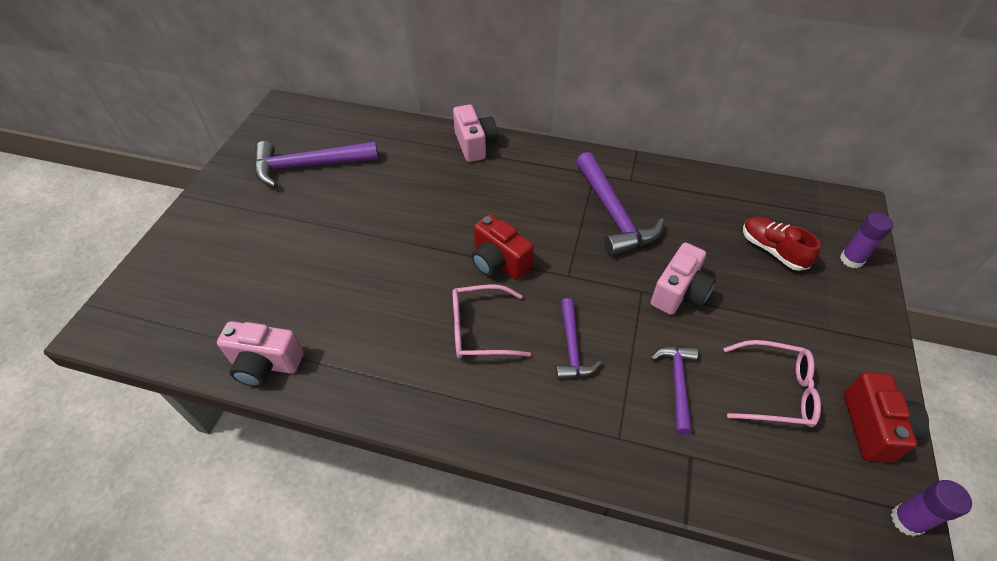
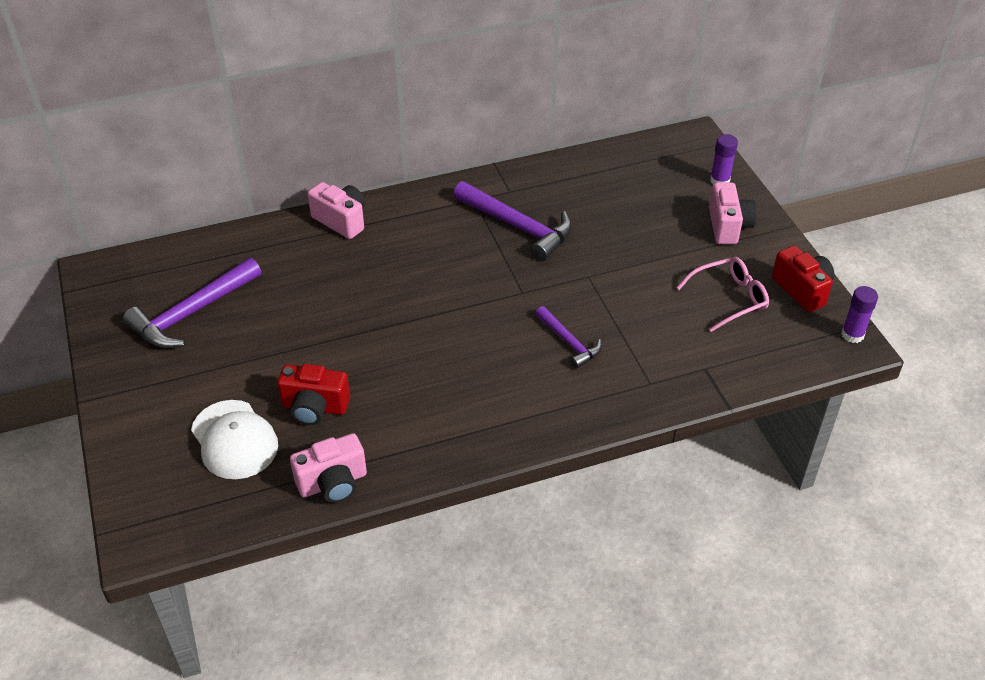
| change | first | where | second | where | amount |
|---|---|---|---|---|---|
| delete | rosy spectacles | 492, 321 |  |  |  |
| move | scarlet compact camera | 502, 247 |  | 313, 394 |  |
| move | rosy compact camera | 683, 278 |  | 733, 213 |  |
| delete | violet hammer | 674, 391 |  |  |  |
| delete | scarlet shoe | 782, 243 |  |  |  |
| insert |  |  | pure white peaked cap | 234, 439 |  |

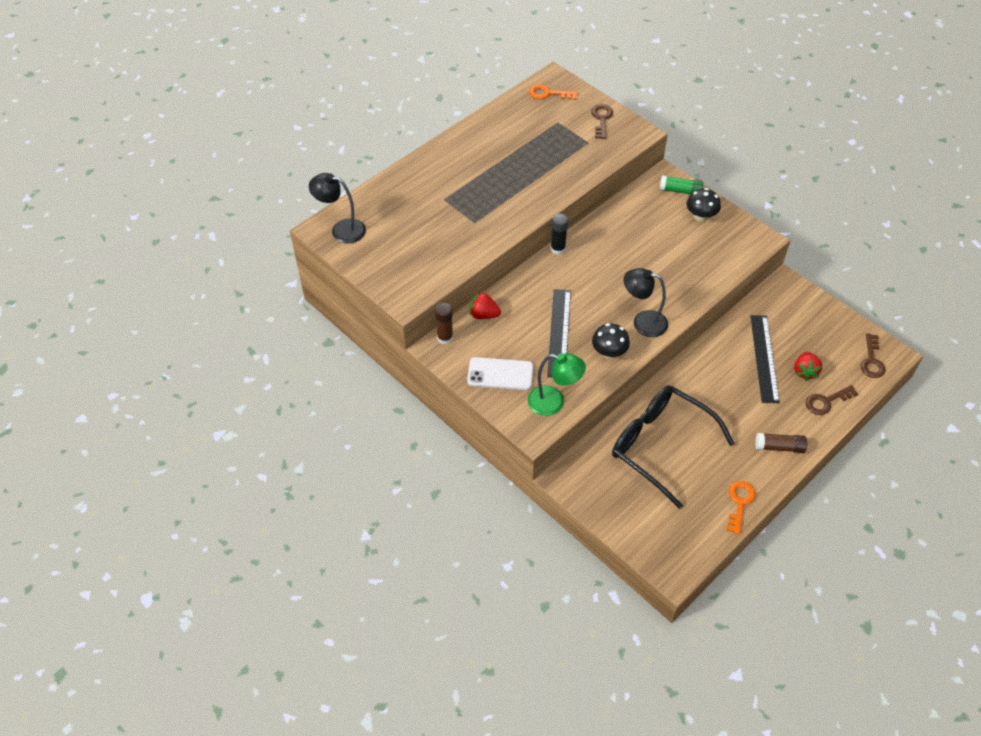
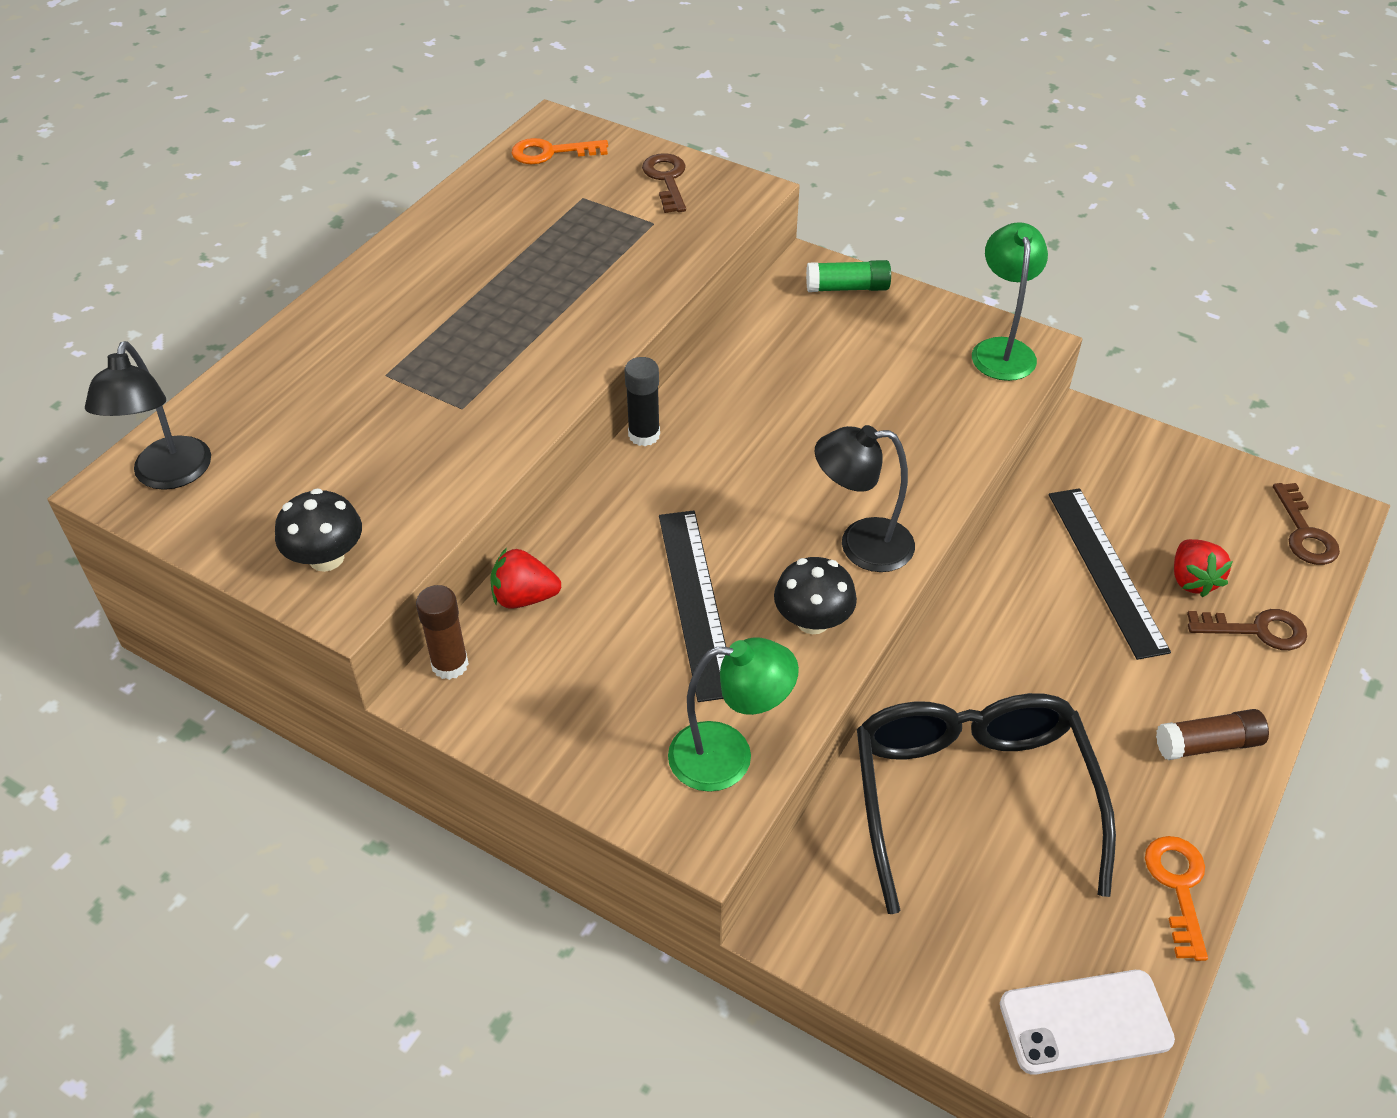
| change | first | where | second | where | amount |
|---|---|---|---|---|---|
| rotate | jet-black reading lamp | 337, 208 |  | 148, 415 | 90 degrees counterclockwise |
| move | pure white smartphone | 500, 373 |  | 1087, 1022 |  |
| rotate | jet-black spectacles | 673, 447 |  | 986, 803 | 60 degrees clockwise |
| move | jet-black toadstool | 704, 204 |  | 318, 530 |  |
| rotate | russet latchkey | 831, 400 |  | 1247, 629 | 135 degrees counterclockwise |
| insert |  |  | emerald reading lamp | 1010, 301 |  |

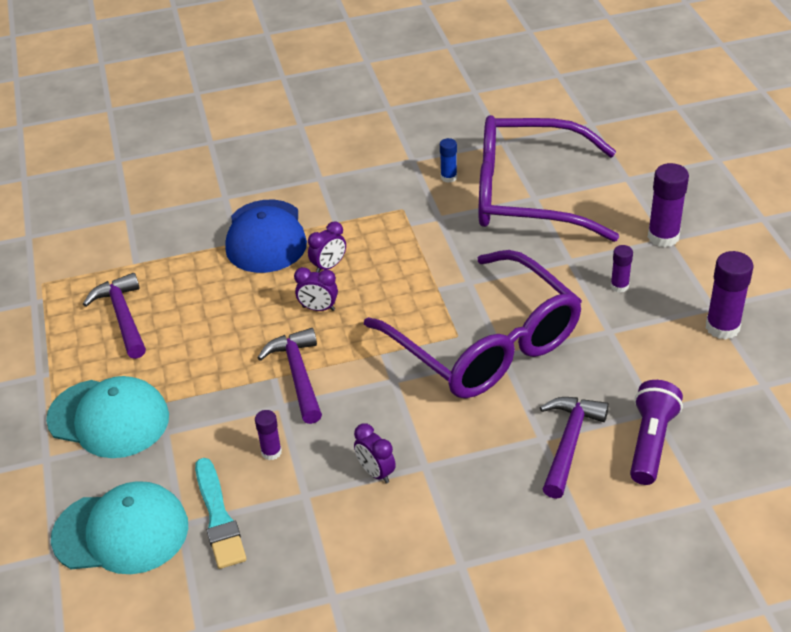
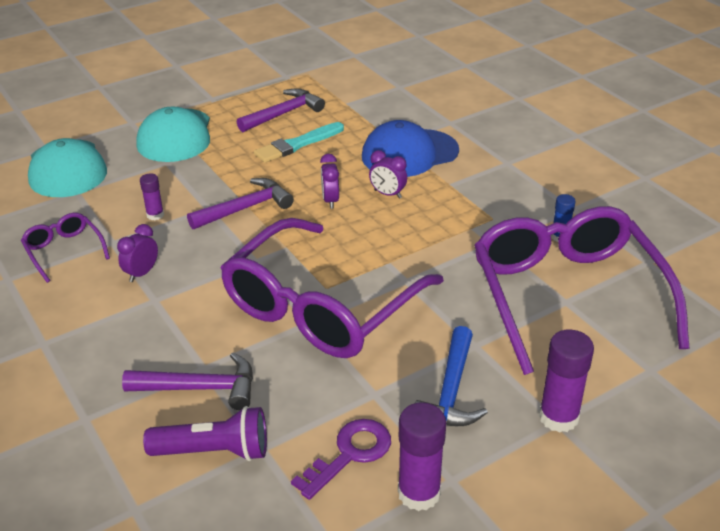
| change | first | where | second | where | amount |
|---|---|---|---|---|---|
| move | aqua paint brush | 221, 513 |  | 299, 142 |  |
| replace | violet glue stick | 621, 269 | cobalt hammer | 451, 376 |  |
| insert |  |  | violet spectacles | 65, 248 |  |
| insert |  |  | violet latchkey | 341, 459 |  |

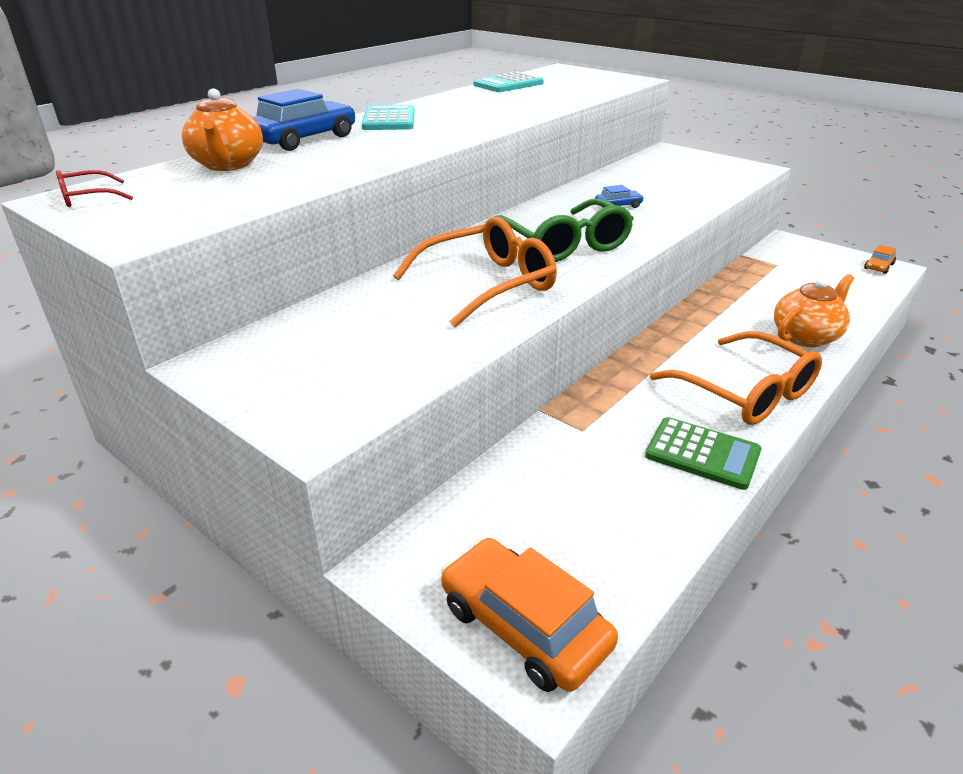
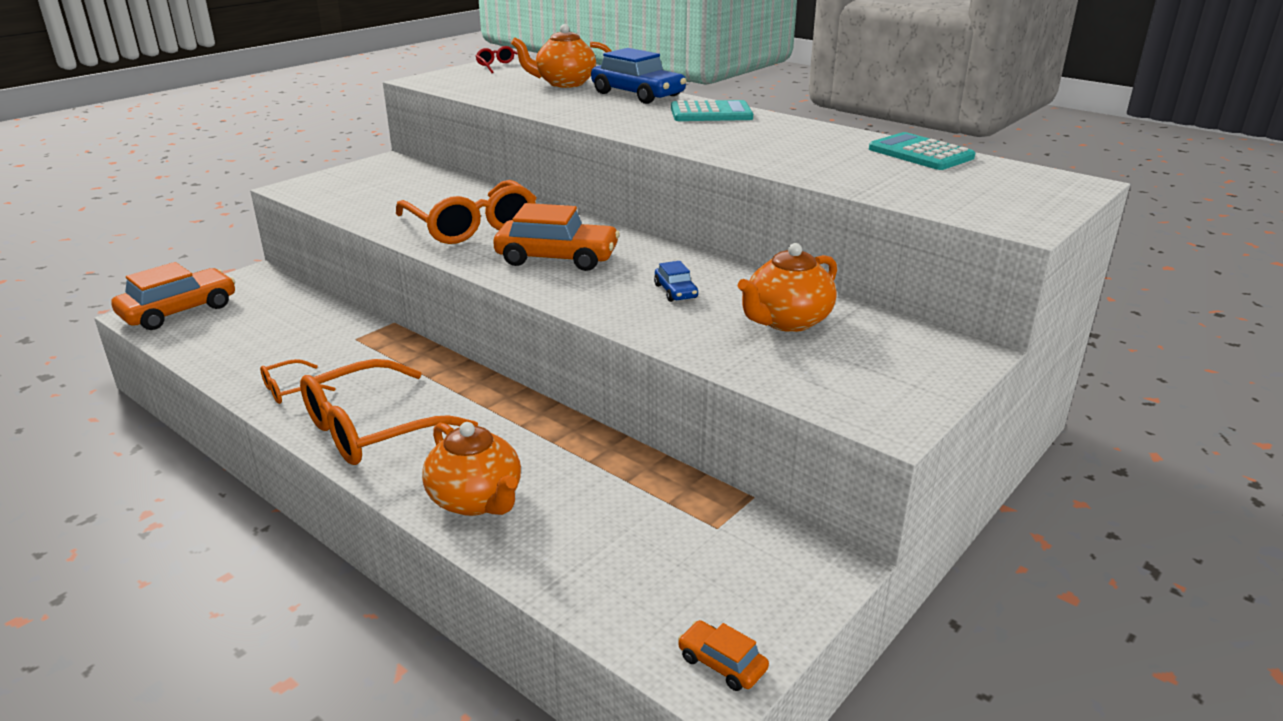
| change | first | where | second | where | amount |
|---|---|---|---|---|---|
| replace | emerald spectacles | 564, 230 | orange automobile | 556, 237 |  |
| replace | emerald calculator | 703, 453 | orange spectacles | 298, 381 |  |
| insert |  |  | orange teapot | 787, 287 |  |

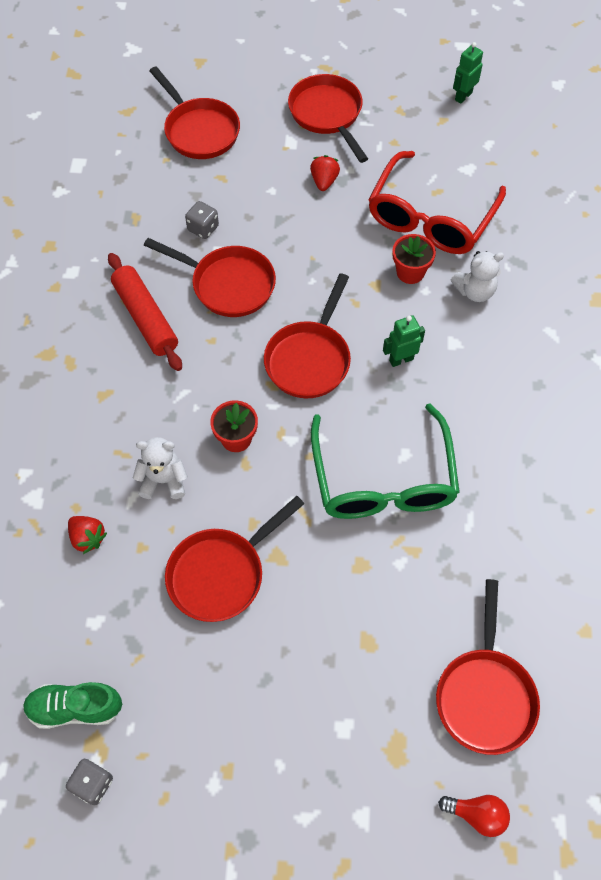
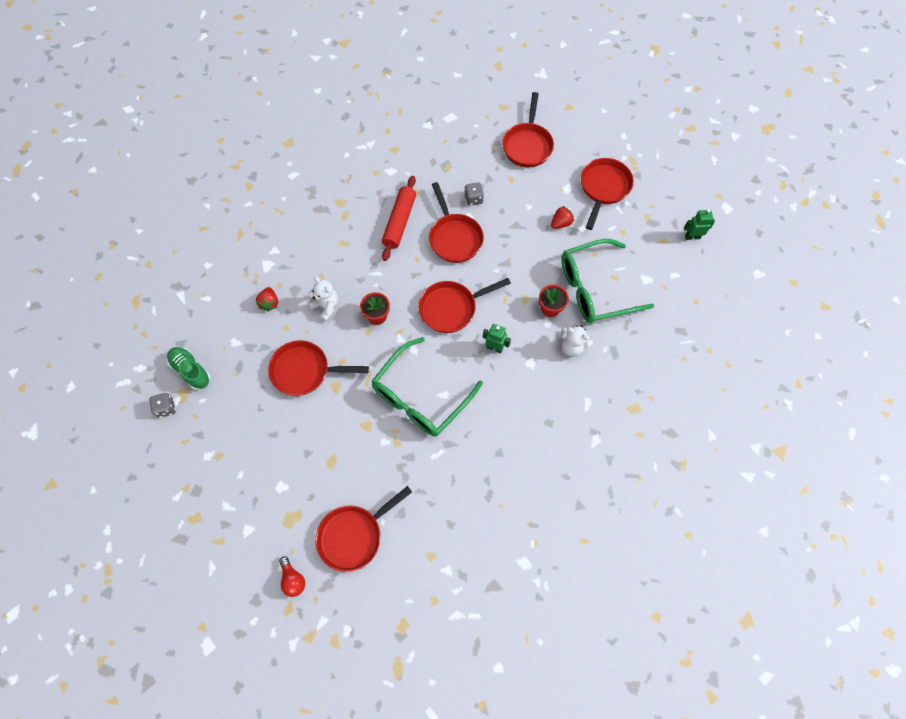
| change | first | where | second | where | amount |
|---|---|---|---|---|---|
| recolor | scarlet spectacles | 437, 202 | emerald spectacles | 607, 281 |  |

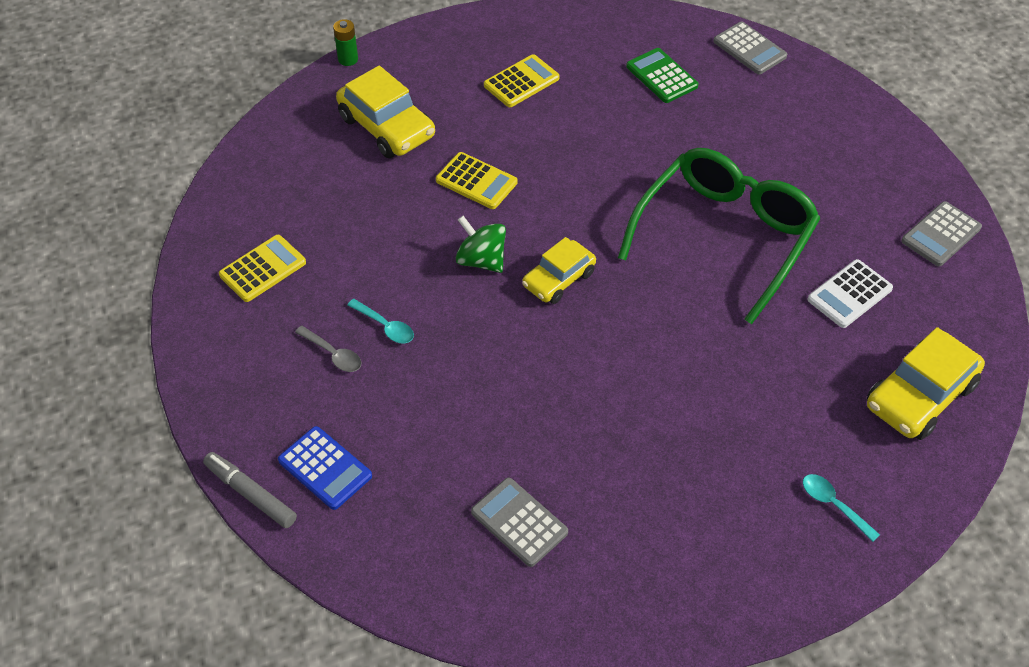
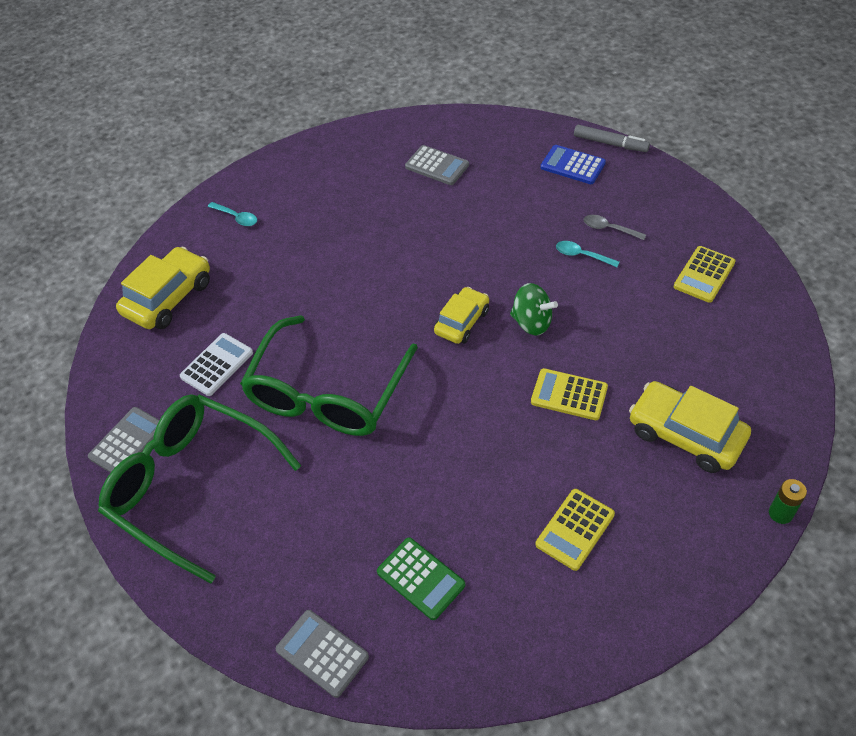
| change | first | where | second | where | amount |
|---|---|---|---|---|---|
| insert |  |  | emerald spectacles | 199, 489 |  |

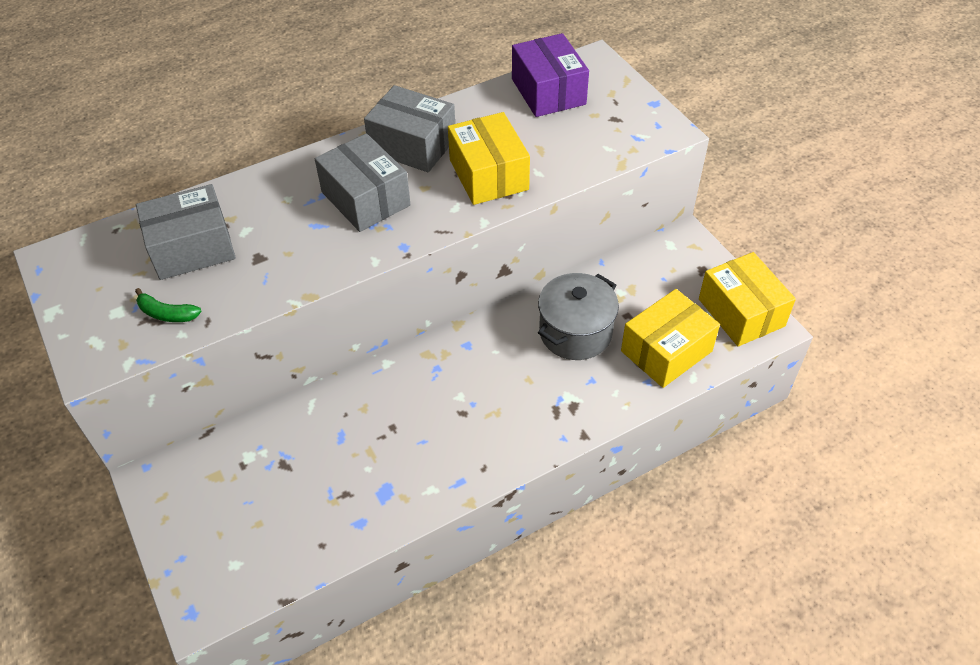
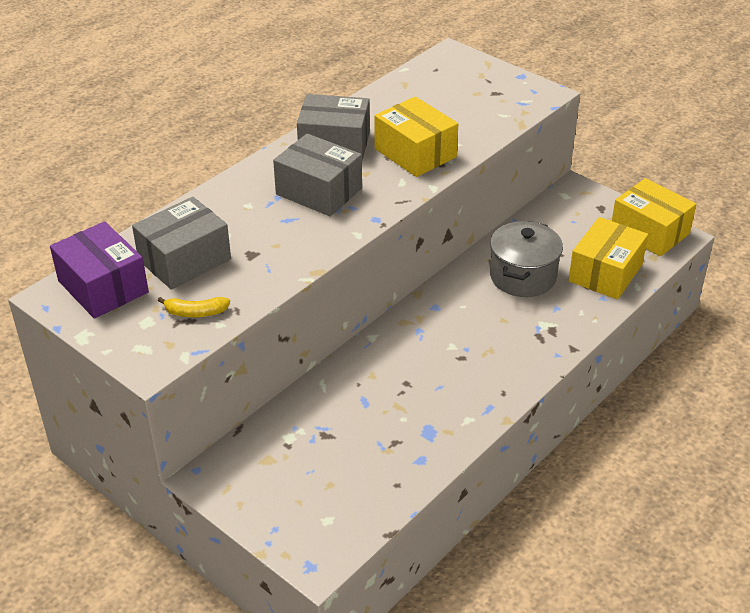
| change | first | where | second | where | amount |
|---|---|---|---|---|---|
| recolor | emerald banana | 168, 305 | golden banana | 194, 307 |  |
| move | violet package | 550, 75 |  | 99, 270 |  |

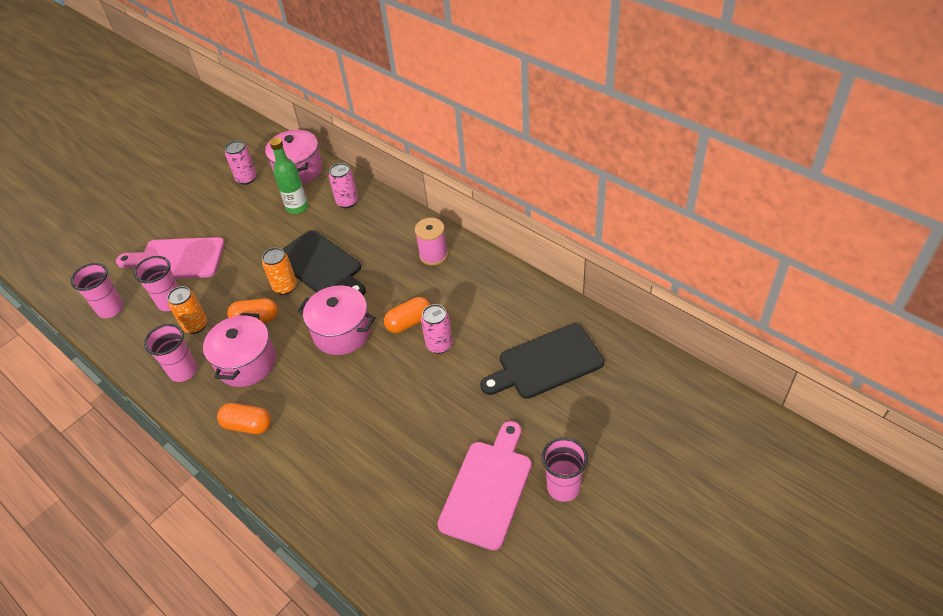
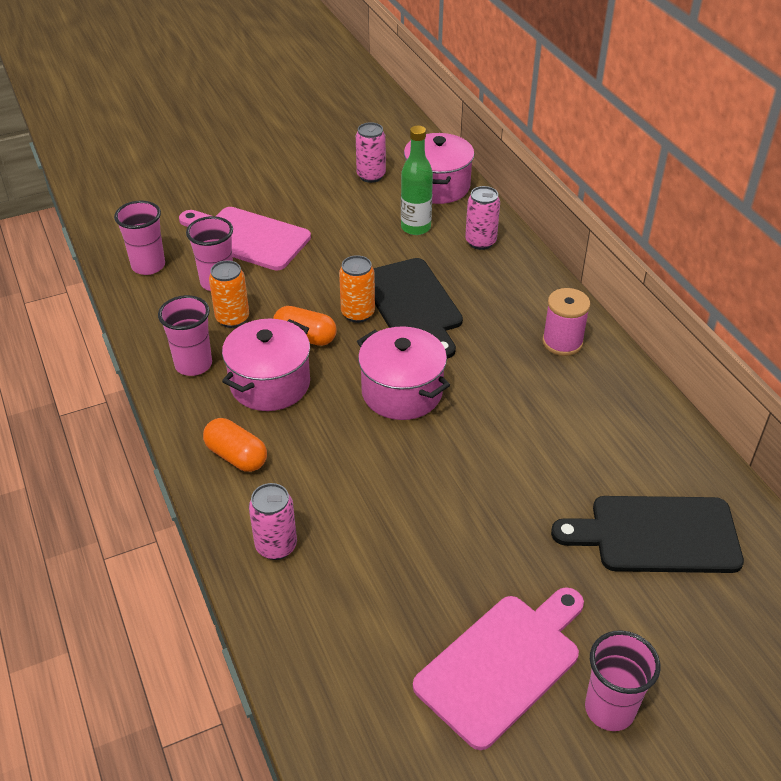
| change | first | where | second | where | amount |
|---|---|---|---|---|---|
| delete | orange pill shape | 407, 315 |  |  |  |
| move | rosy soda can | 437, 329 |  | 273, 521 |  |

